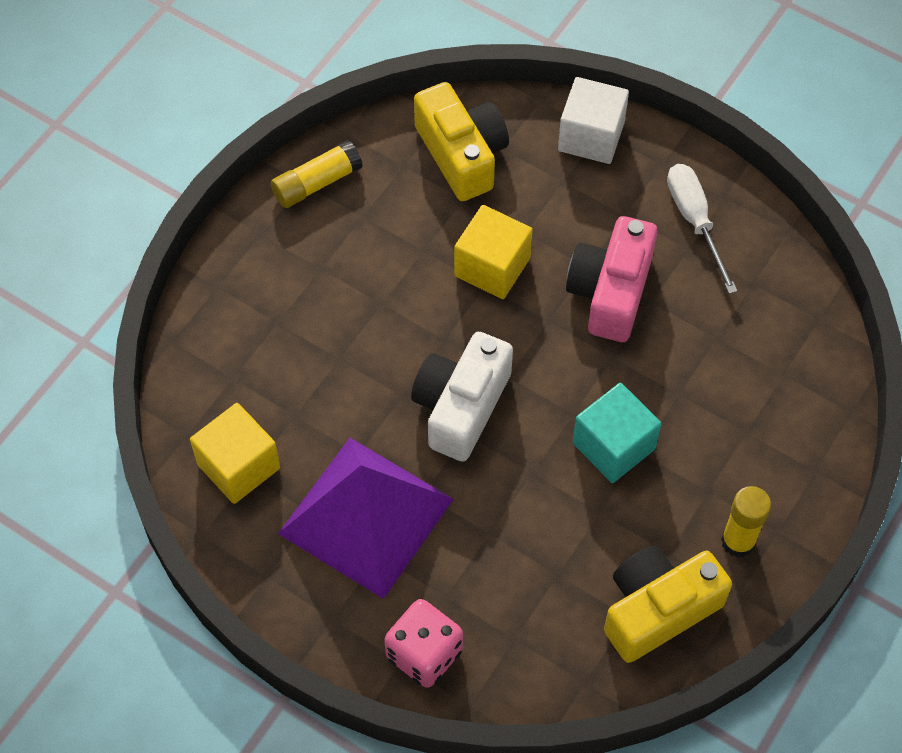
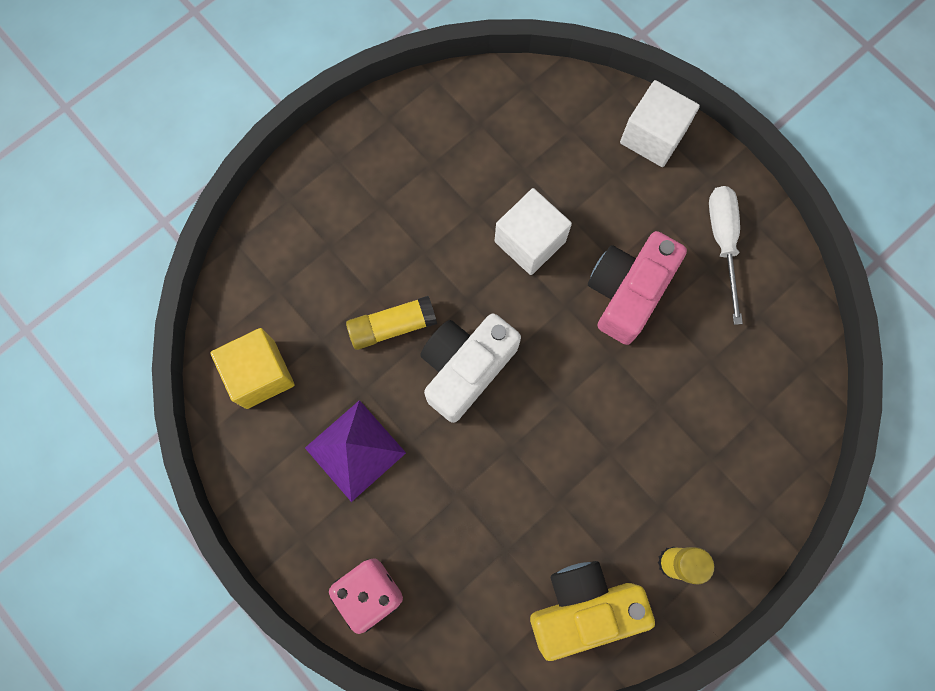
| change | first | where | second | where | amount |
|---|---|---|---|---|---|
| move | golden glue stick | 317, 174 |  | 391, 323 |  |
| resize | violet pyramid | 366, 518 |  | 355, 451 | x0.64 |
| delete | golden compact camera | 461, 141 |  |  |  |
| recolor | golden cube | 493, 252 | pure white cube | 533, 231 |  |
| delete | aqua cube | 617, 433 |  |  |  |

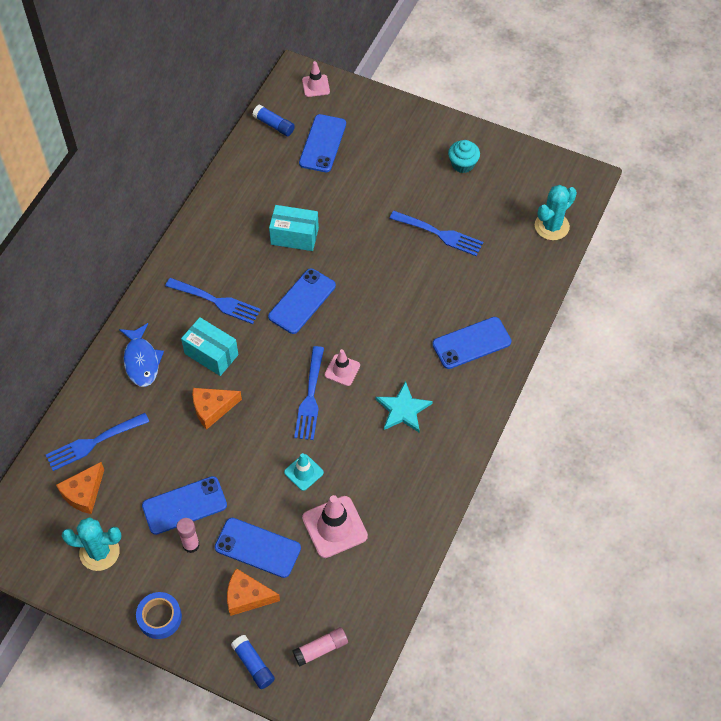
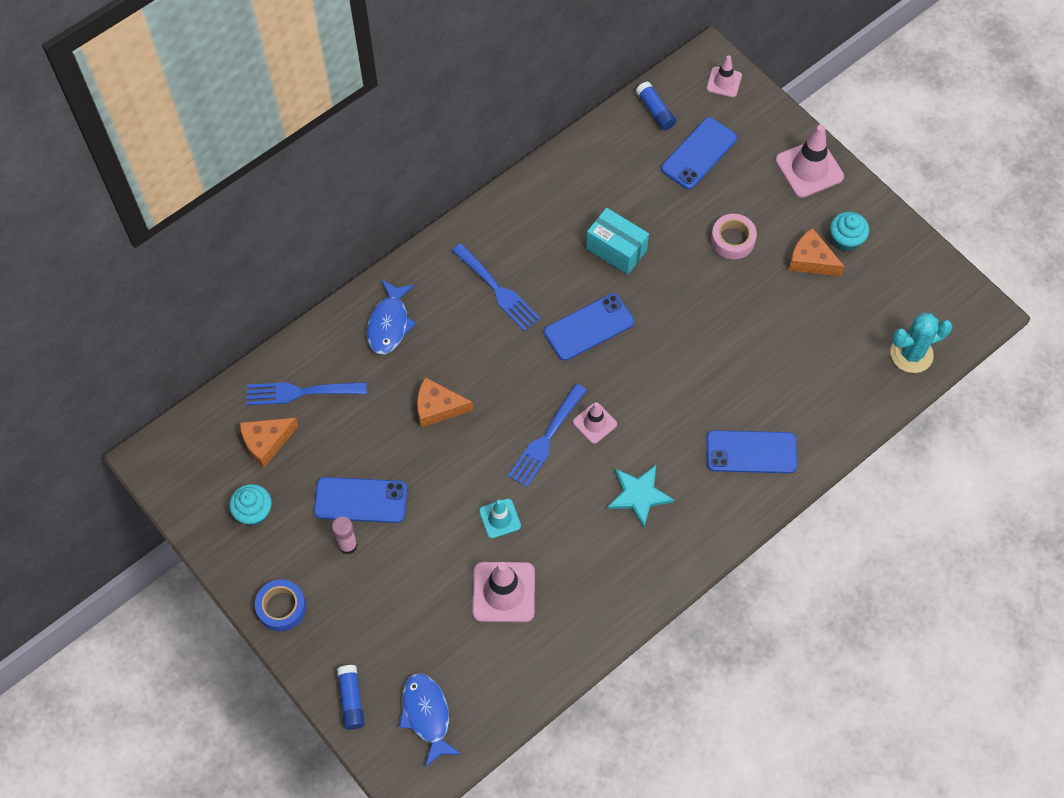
| change | first | where | second | where | amount |
|---|---|---|---|---|---|
| replace | aqua cactus | 92, 544 | aqua muffin | 250, 505 |  |
| delete | aqua package | 210, 346 |  |  |  |
| delete | cobalt smartphone | 258, 548 |  |  |  |
| move | orange cheese wedge | 253, 592 |  | 817, 252 |  |
| replace | rosy glue stick | 320, 647 | cobalt toy fish | 430, 720 |  |
| delete | cobalt fork | 436, 233 |  |  |  |
| insert |  |  | rosy sticky tape | 734, 236 |  |
| insert |  |  | rosy safety cone | 809, 161 |  |

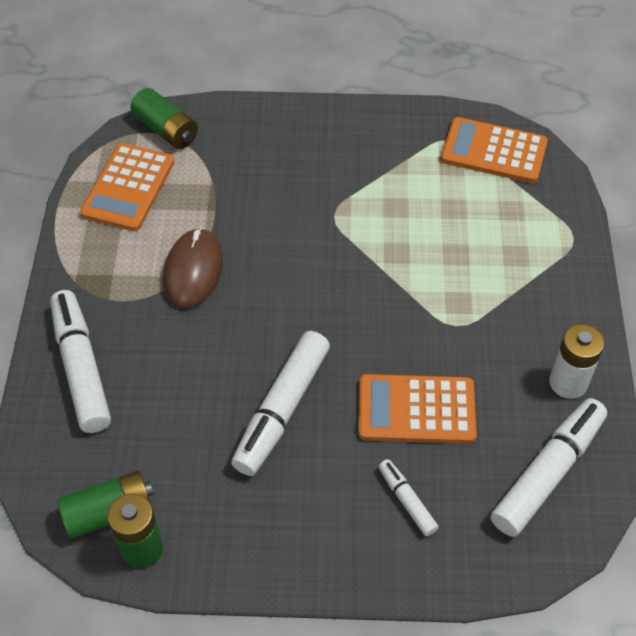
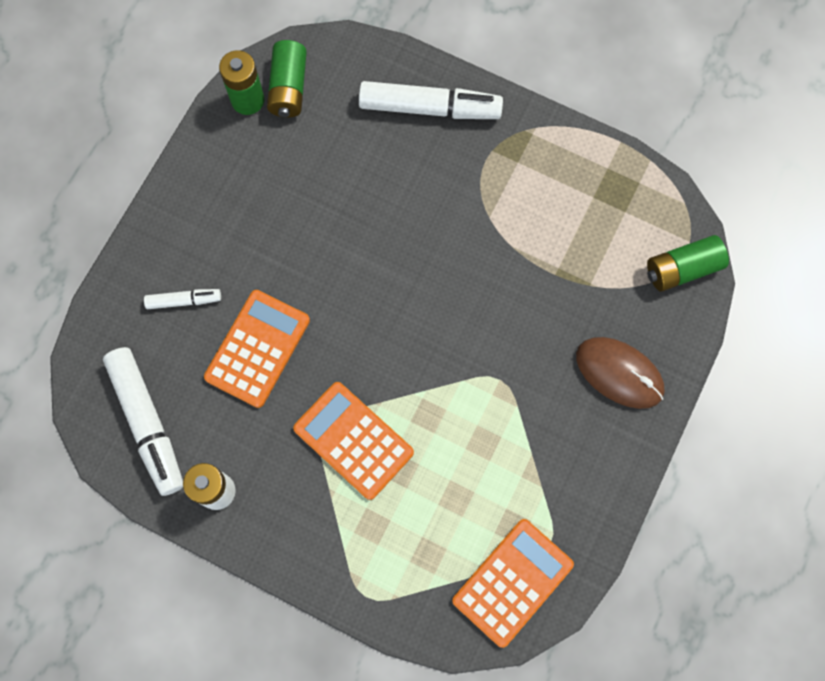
| change | first | where | second | where | amount |
|---|---|---|---|---|---|
| move | orange calculator | 127, 187 |  | 353, 441 |  |
| move | russet mouse | 193, 268 |  | 620, 373 |  |
| delete | pure white marker pen | 280, 403 |  |  |  |

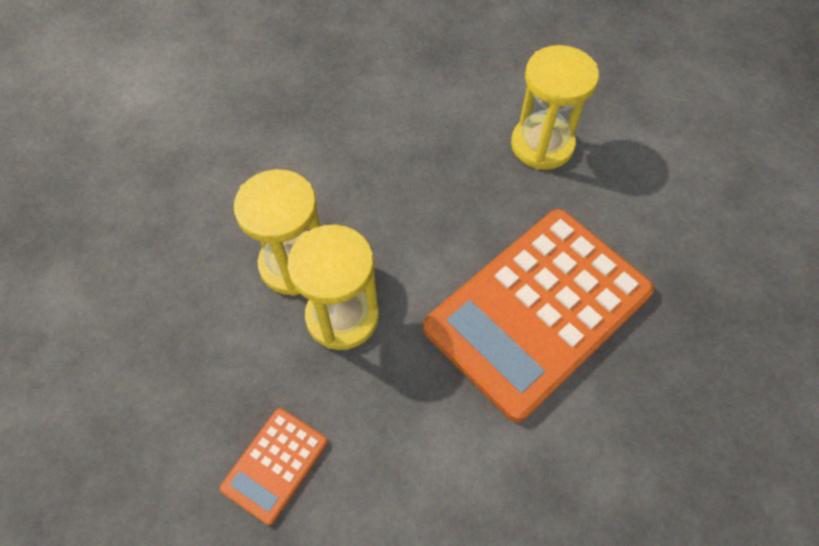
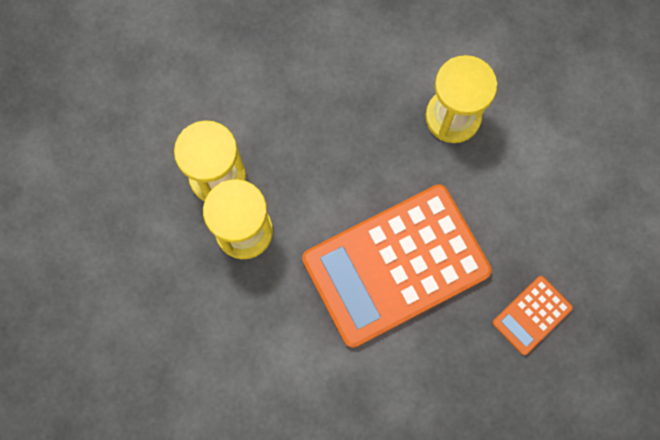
| change | first | where | second | where | amount |
|---|---|---|---|---|---|
| move | orange calculator | 274, 466 |  | 532, 315 |  |

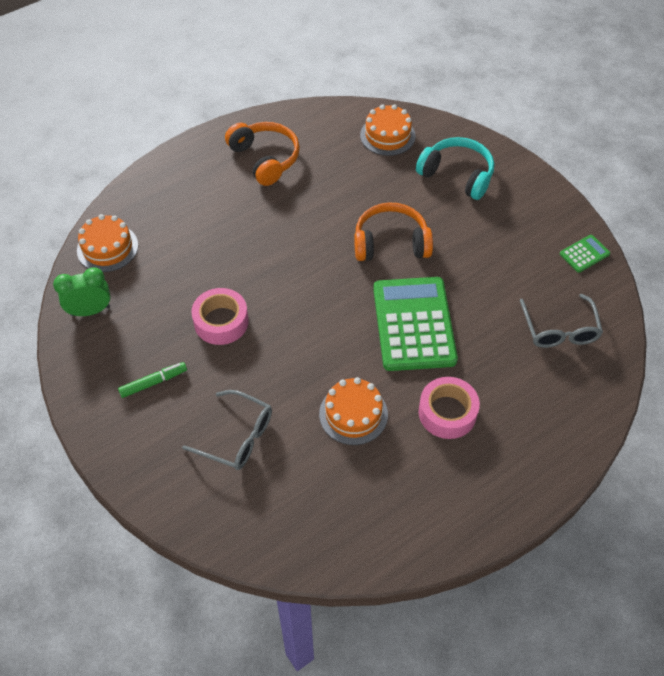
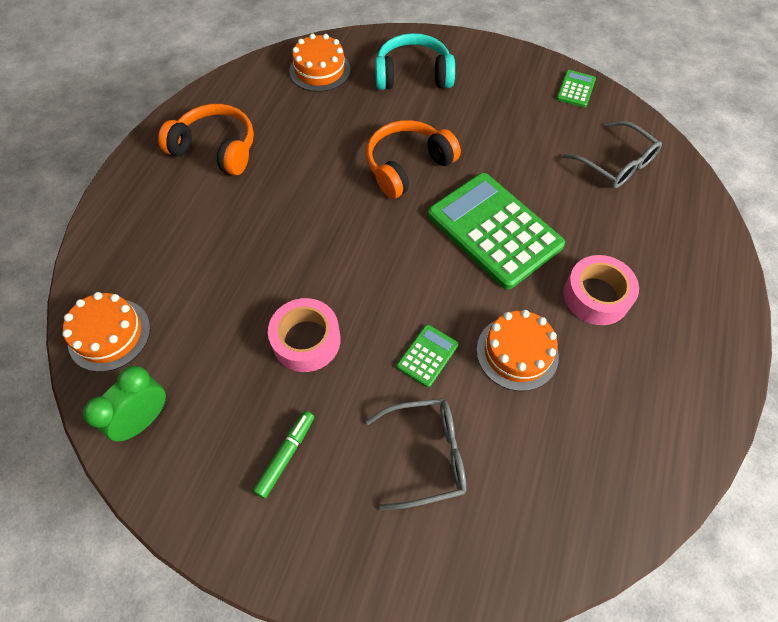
| change | first | where | second | where | amount |
|---|---|---|---|---|---|
| insert |  |  | emerald calculator | 427, 355 |  |

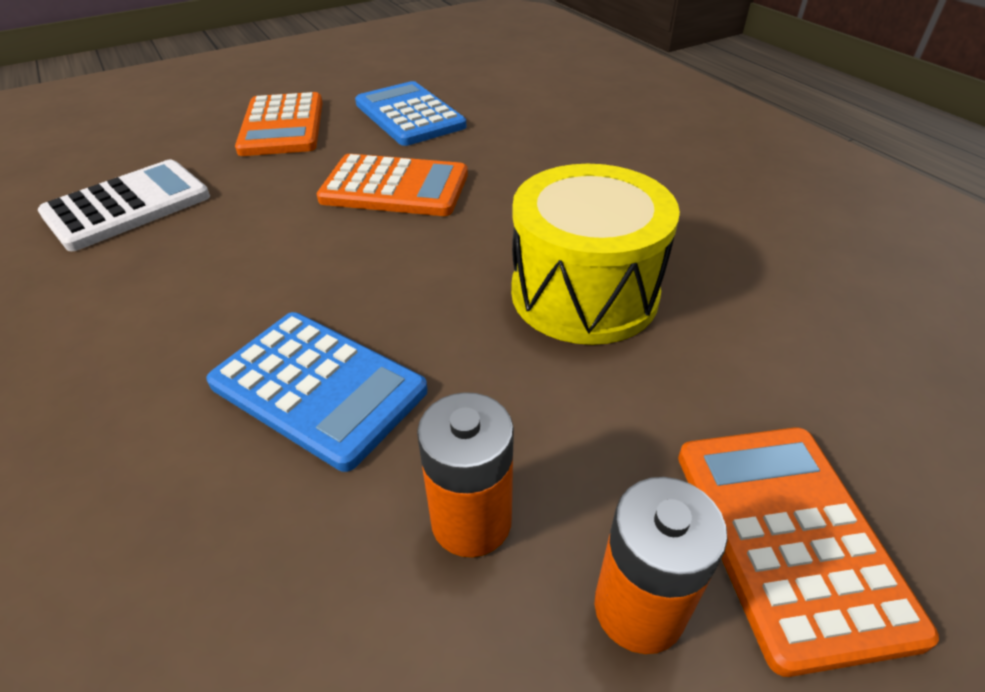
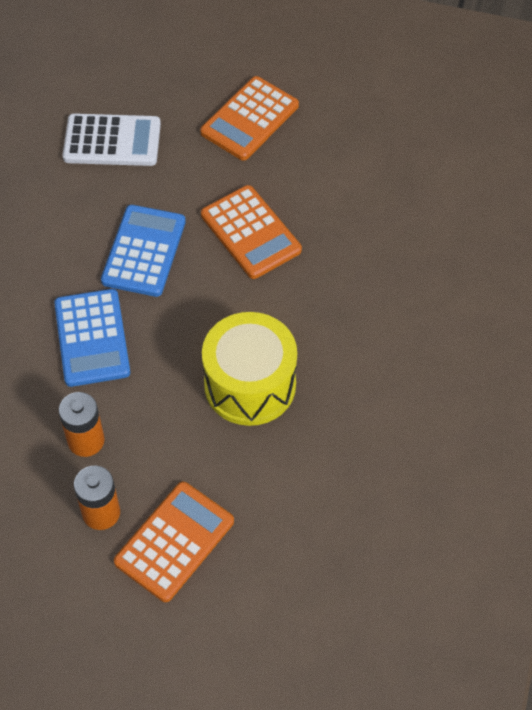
| change | first | where | second | where | amount |
|---|---|---|---|---|---|
| move | cobalt calculator | 410, 113 |  | 143, 251 |  |

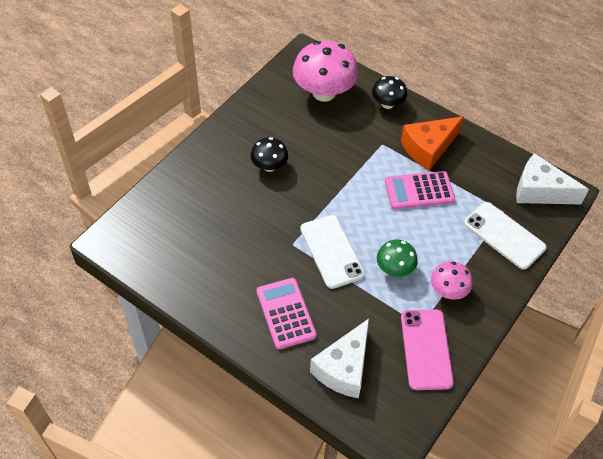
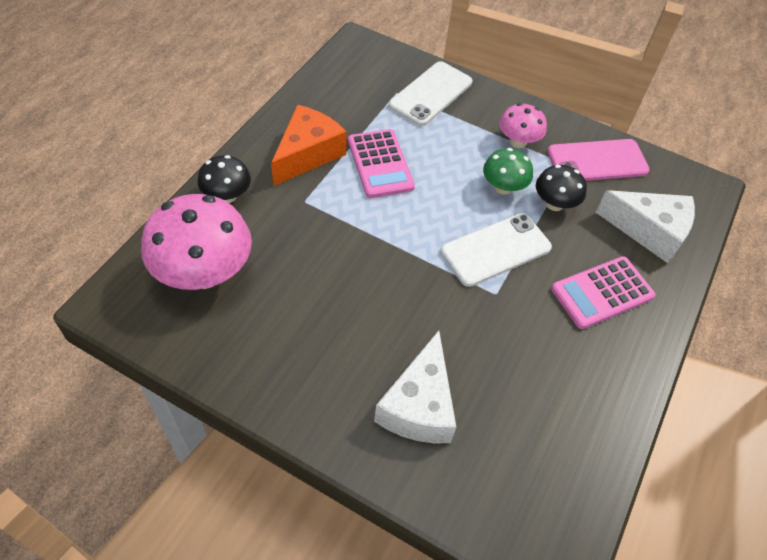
| change | first | where | second | where | amount |
|---|---|---|---|---|---|
| move | jet-black toadstool | 269, 154 |  | 561, 188 |  |
| rotate | orange cheese wedge | 432, 143 |  | 309, 145 | 105 degrees counterclockwise |
| move | pure white cheese wedge | 552, 178 |  | 415, 387 |  |

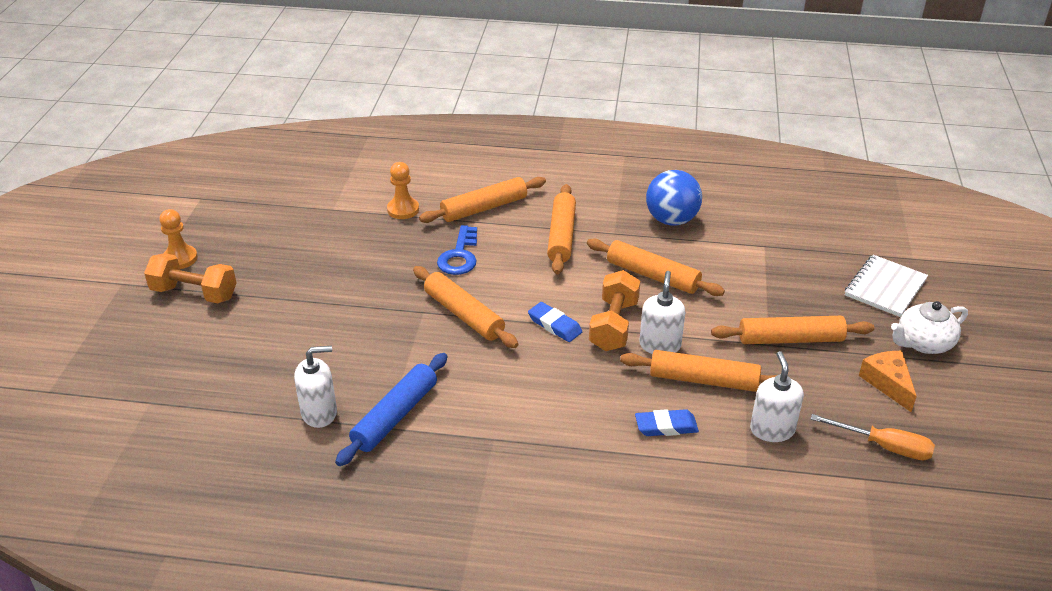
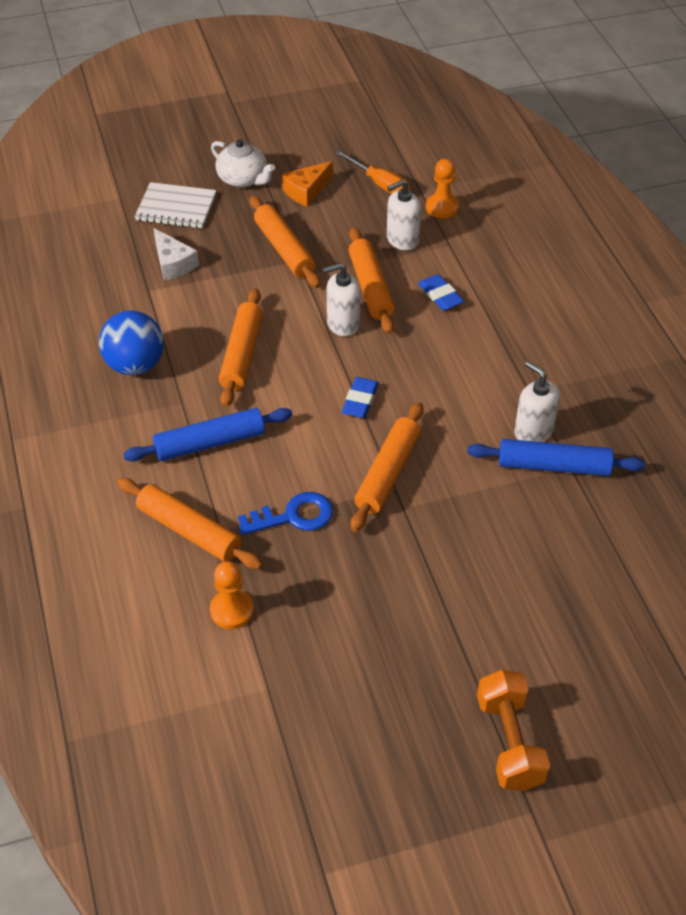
| change | first | where | second | where | amount |
|---|---|---|---|---|---|
| move | orange pawn | 178, 239 |  | 442, 188 |  |
| move | pure white soap pump | 315, 387 |  | 537, 401 |  |
| recolor | orange rolling pin | 561, 229 | cobalt rolling pin | 208, 434 |  |
| delete | orange free weight | 614, 310 |  |  |  |
| rotate | orange flat screwdriver | 873, 437 |  | 372, 172 | 135 degrees clockwise |
| insert |  |  | pure white cheese wedge | 176, 254 |  |

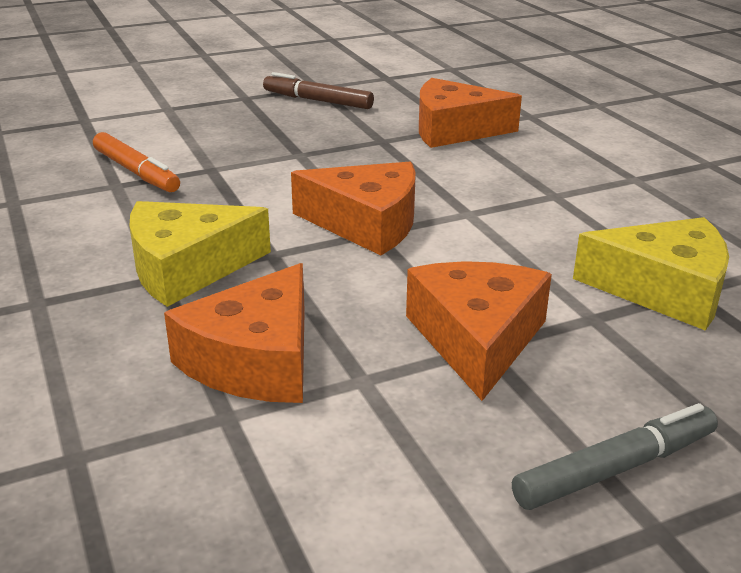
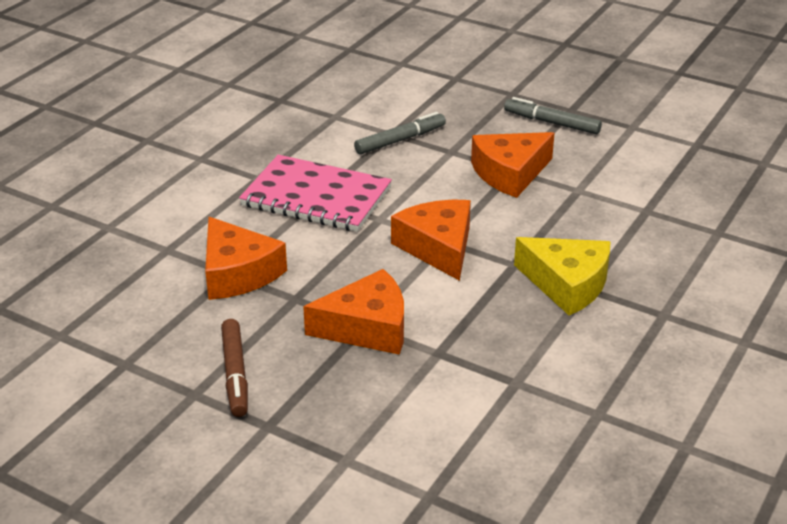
| change | first | where | second | where | amount |
|---|---|---|---|---|---|
| delete | orange marker pen | 136, 162 |  |  |  |
| move | orange cheese wedge | 234, 333 |  | 353, 312 |  |
| replace | golden cheese wedge | 651, 274 | ash-grey marker pen | 400, 133 |  |
| insert |  |  | rosy notepad | 315, 193 |  |

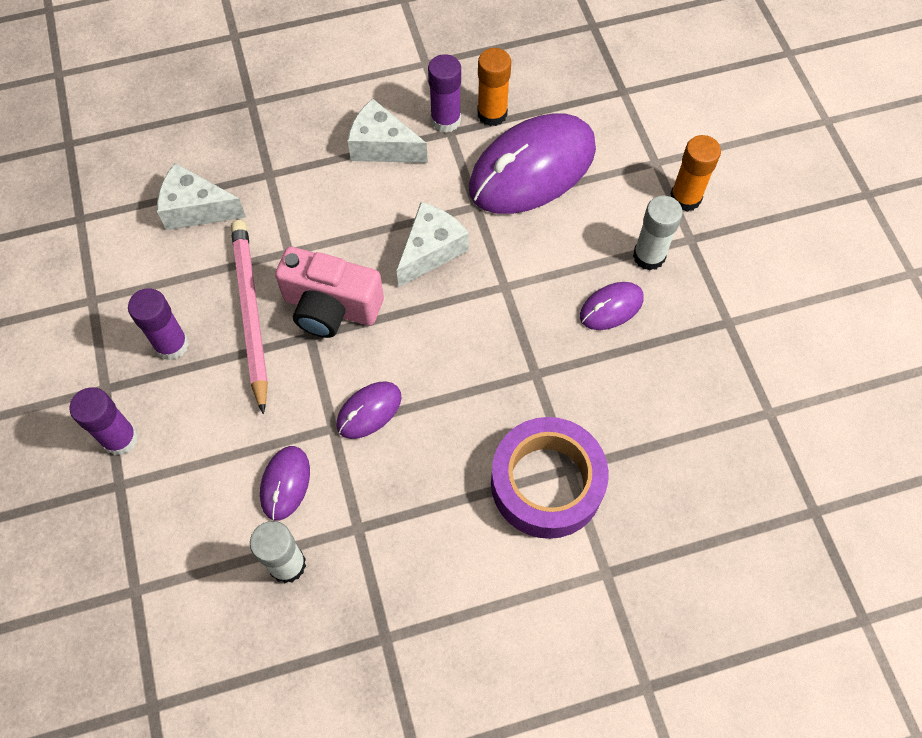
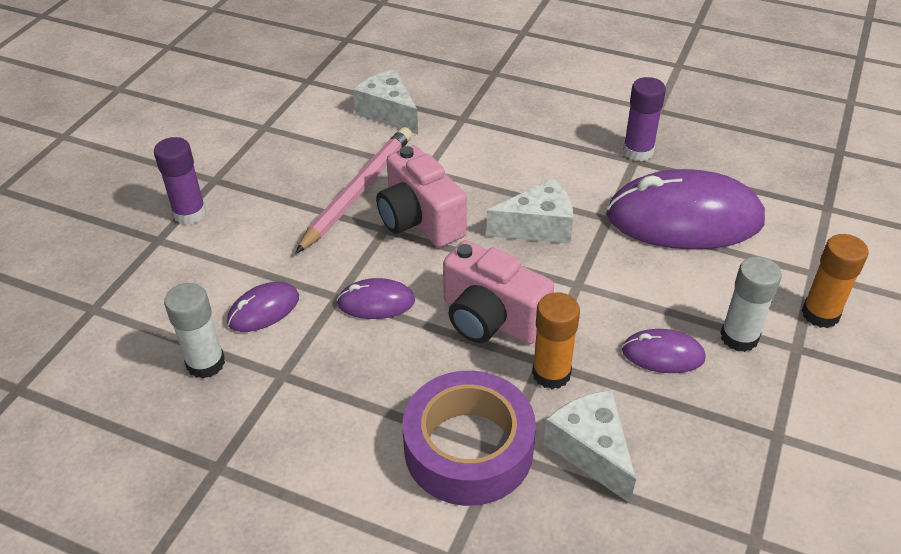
| change | first | where | second | where | amount |
|---|---|---|---|---|---|
| delete | violet glue stick | 158, 324 |  |  |  |
| move | pure white cheese wedge | 388, 131 |  | 590, 446 |  |
| move | orange glue stick | 494, 87 |  | 556, 340 |  |
| insert |  |  | rosy compact camera | 498, 292 |  |

